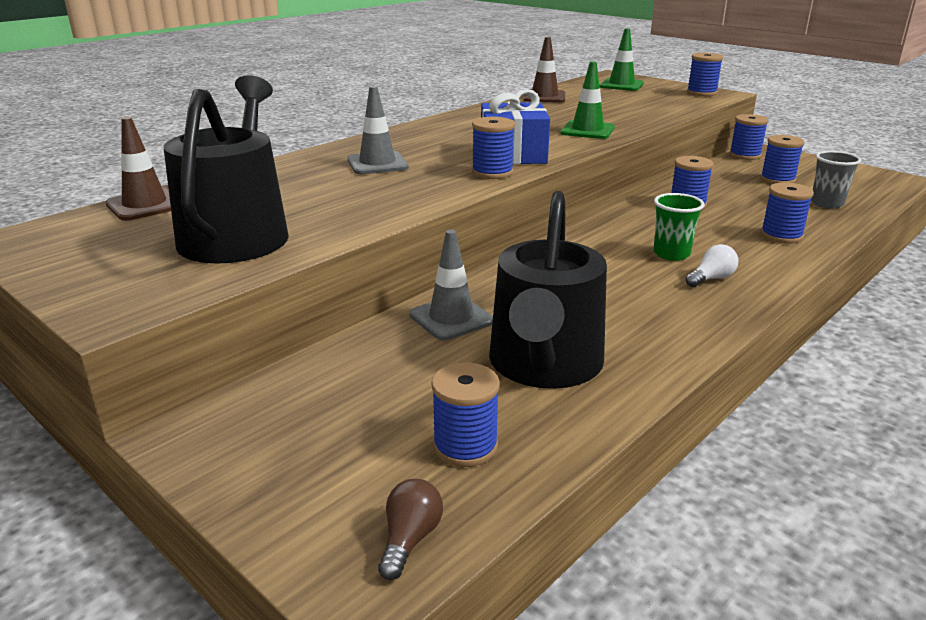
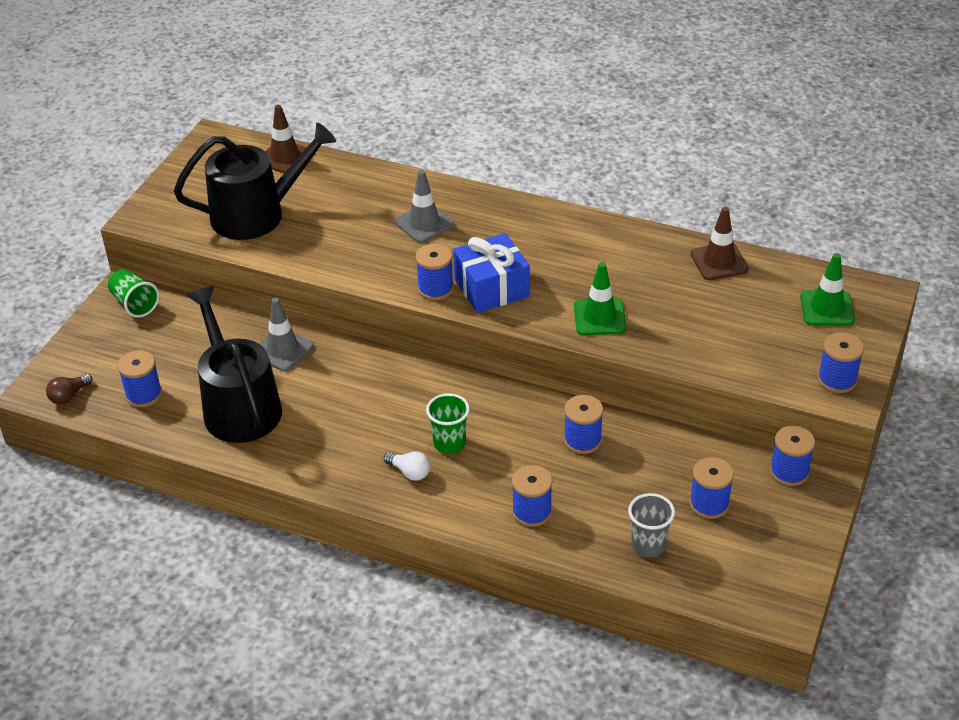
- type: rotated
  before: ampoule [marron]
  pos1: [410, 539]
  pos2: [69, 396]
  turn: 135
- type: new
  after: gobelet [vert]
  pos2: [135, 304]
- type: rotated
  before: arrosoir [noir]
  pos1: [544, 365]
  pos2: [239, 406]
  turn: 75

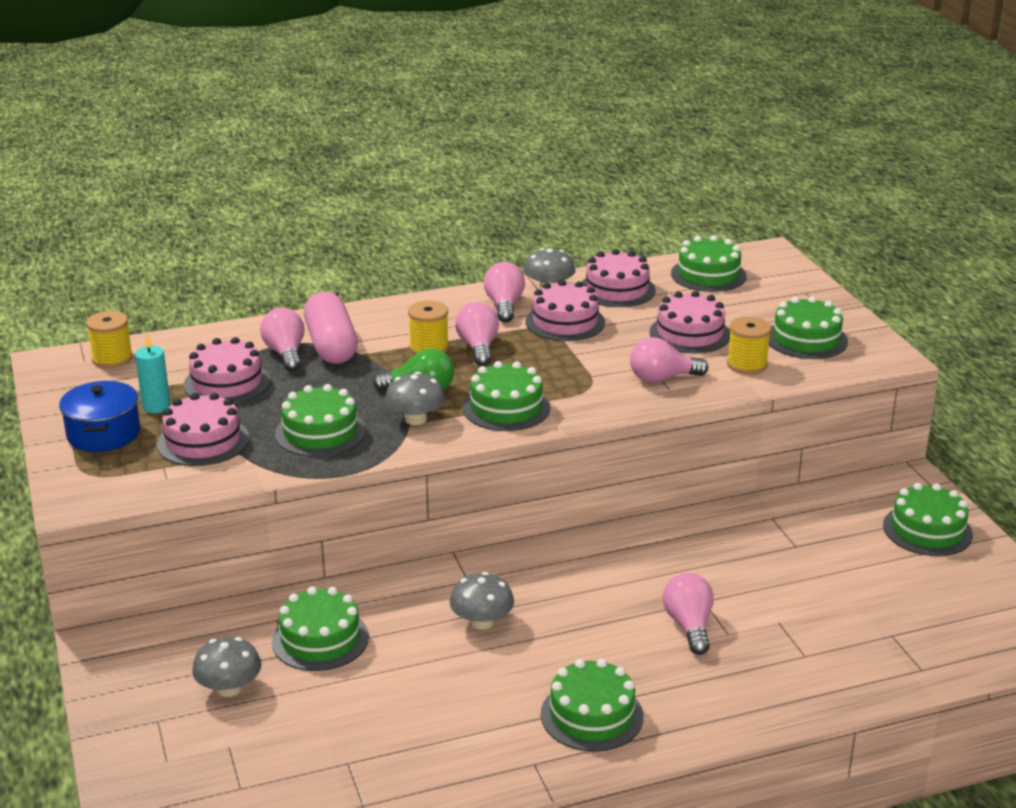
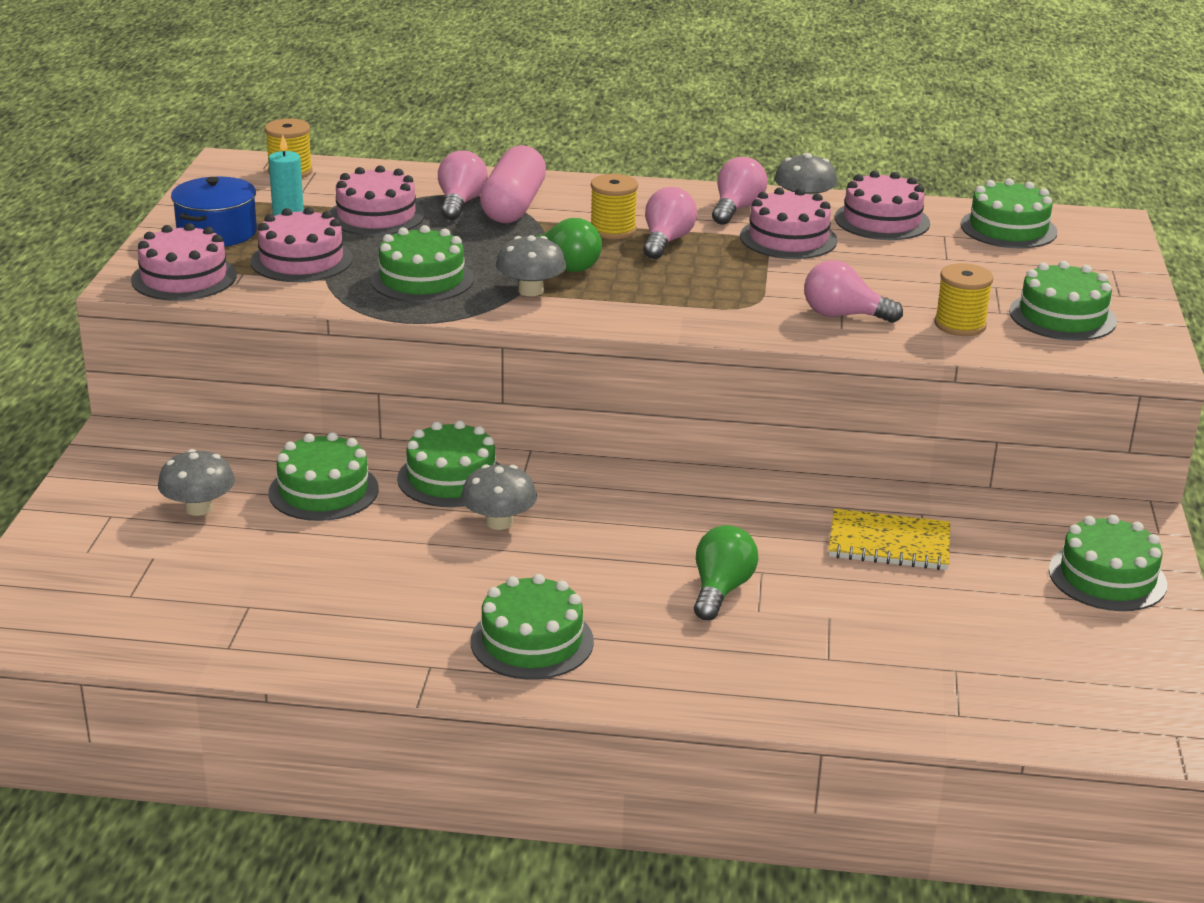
- type: shifted
  before: gâteau [rose]
  pos1: [690, 334]
  pos2: [184, 278]
- type: shifted
  before: gâteau [vert]
  pos1: [506, 408]
  pos2: [451, 478]
- type: repainted
  before: ampoule [rose]
  after: ampoule [vert]
  pos1: [689, 625]
  pos2: [721, 590]
- type: new
  after: carnet [jaune]
  pos2: [889, 543]

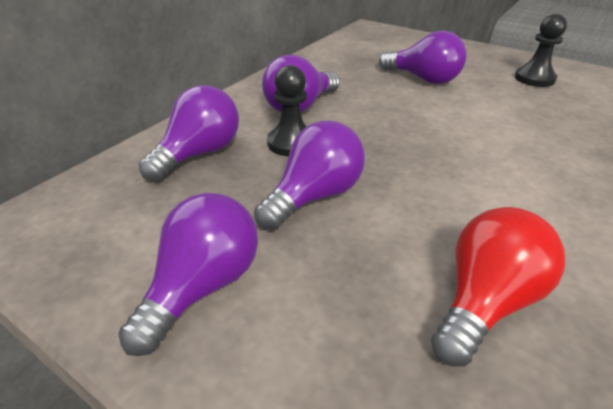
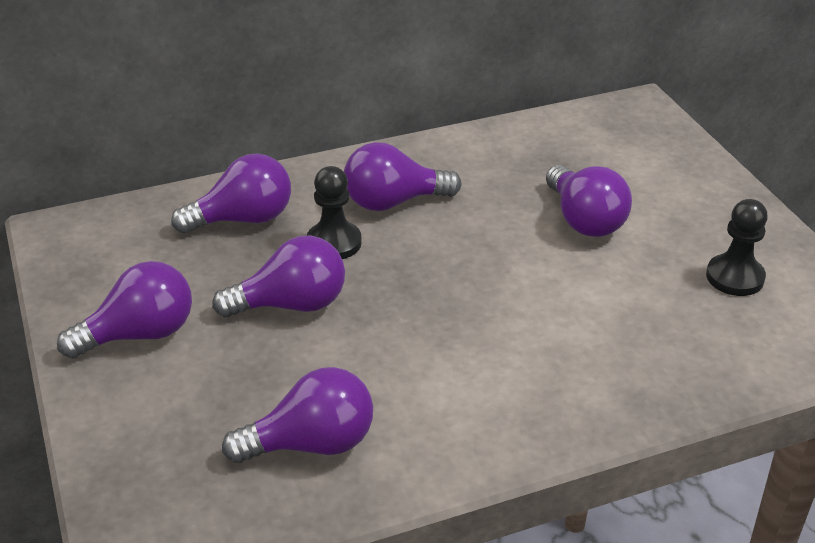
- type: repainted
  before: ampoule [rouge]
  after: ampoule [violet]
  pos1: [485, 302]
  pos2: [311, 444]

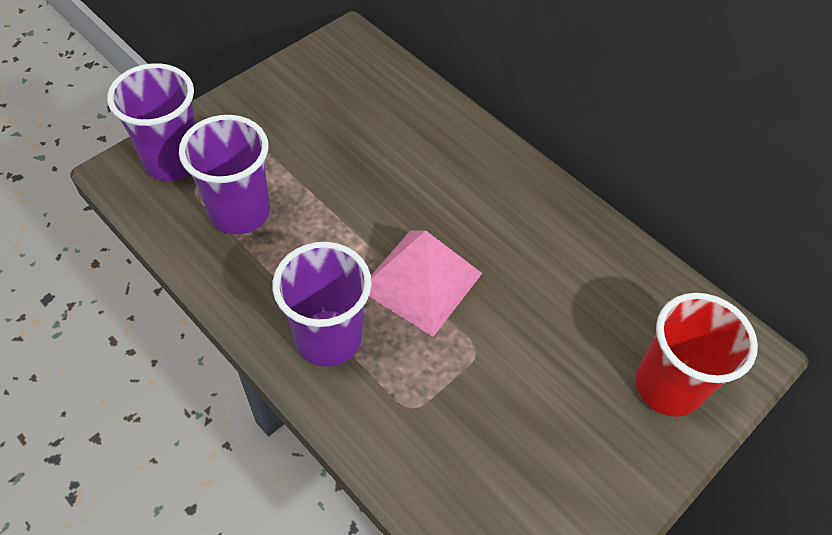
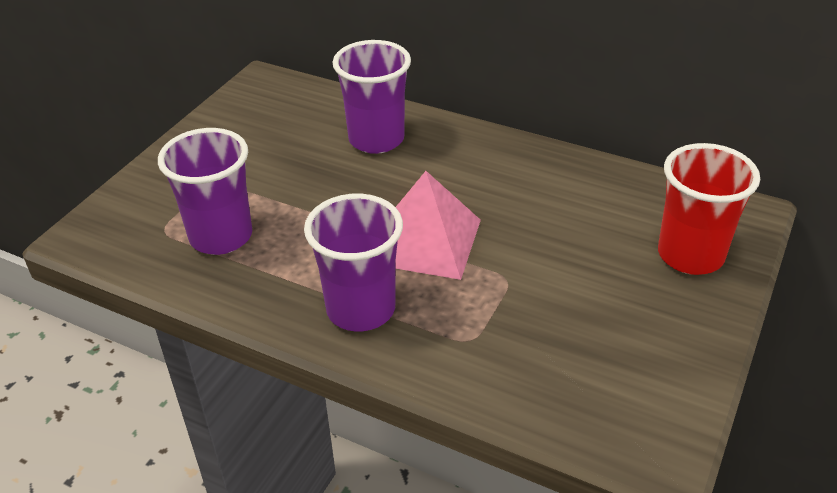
- type: shifted
  before: gobelet [violet]
  pos1: [173, 161]
  pos2: [376, 139]

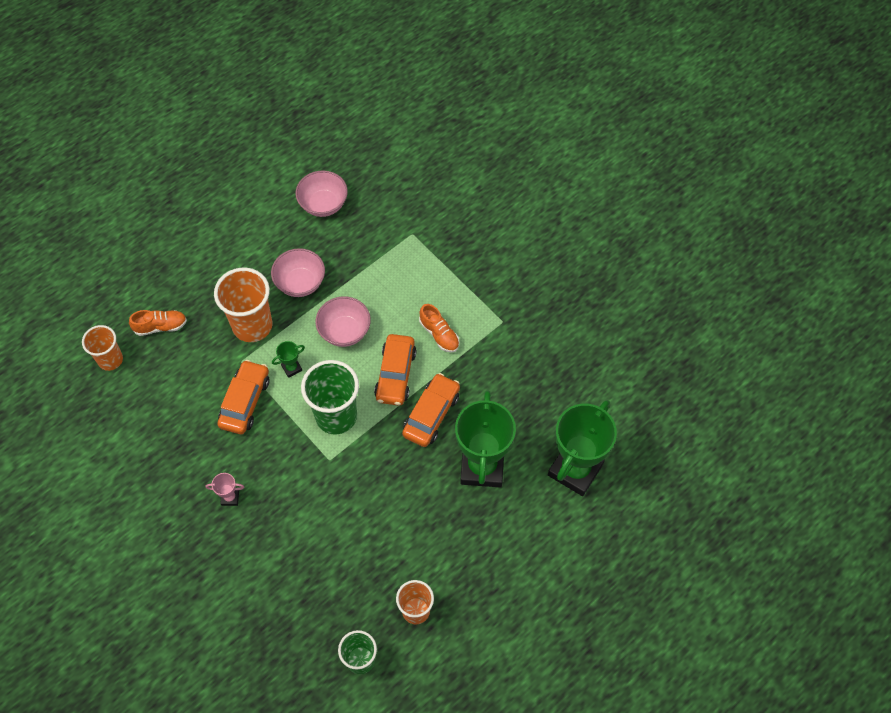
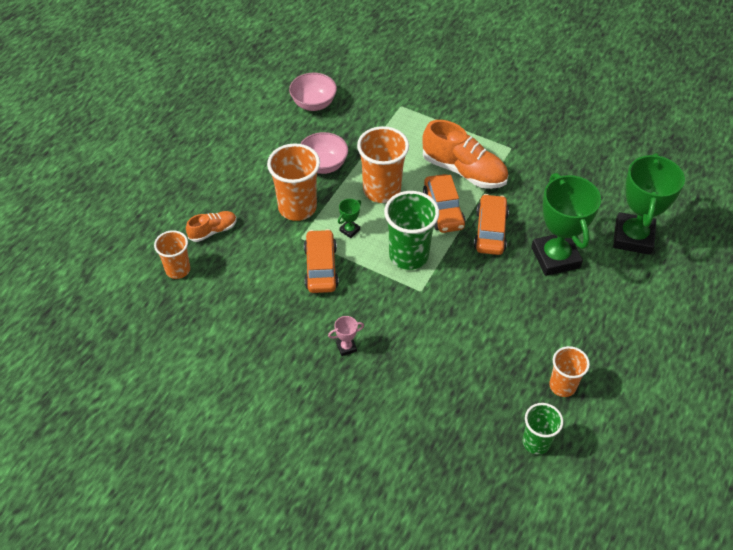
- type: swapped
  before: bol [rose]
  after: gobelet [orange]
  pos1: [344, 331]
  pos2: [381, 190]
- type: scaled
  before: chaussure [orange]
  pos1: [439, 334]
  pos2: [464, 171]
  scale: 1.89

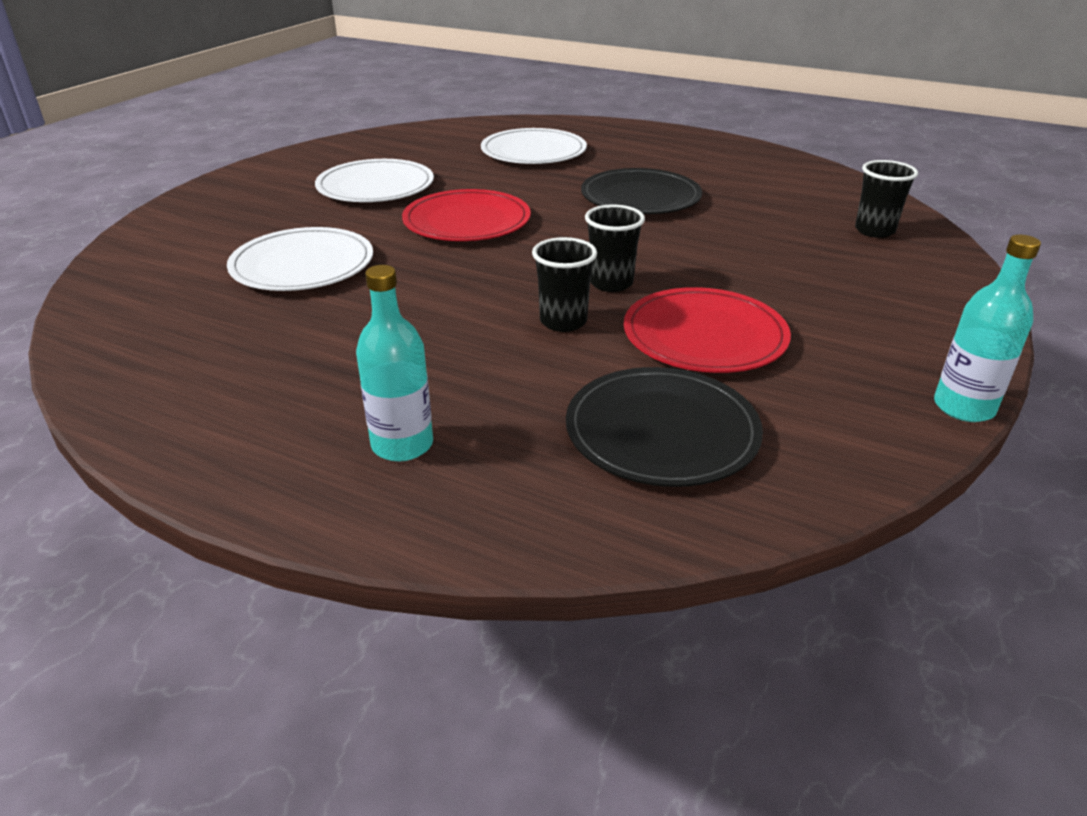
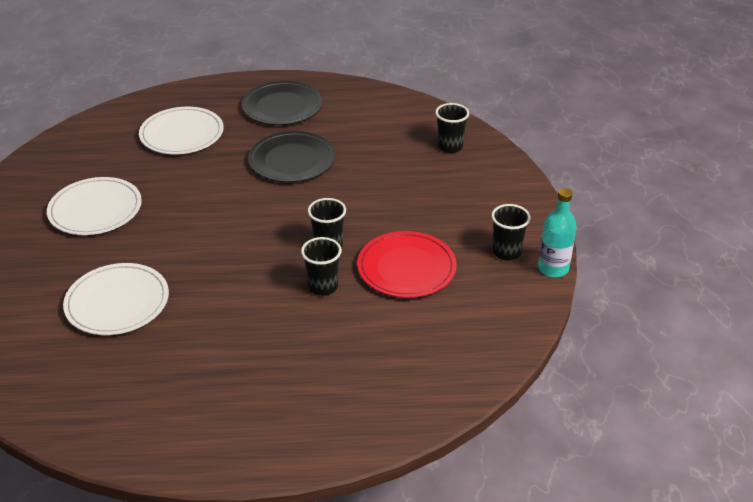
- type: shifted
  before: assiette [noir]
  pos1: [662, 431]
  pos2: [282, 106]
- type: new
  after: gobelet [noir]
  pos2: [506, 252]
- type: gone
  before: bouteille [turquoise]
  pos1: [402, 444]
- type: gone
  before: assiette [rouge]
  pos1: [467, 221]

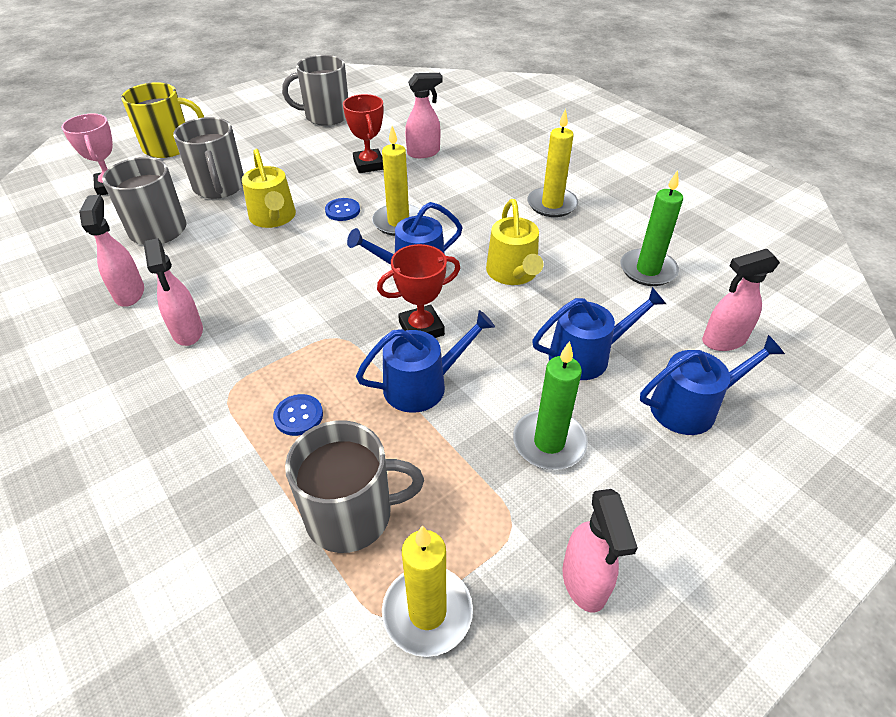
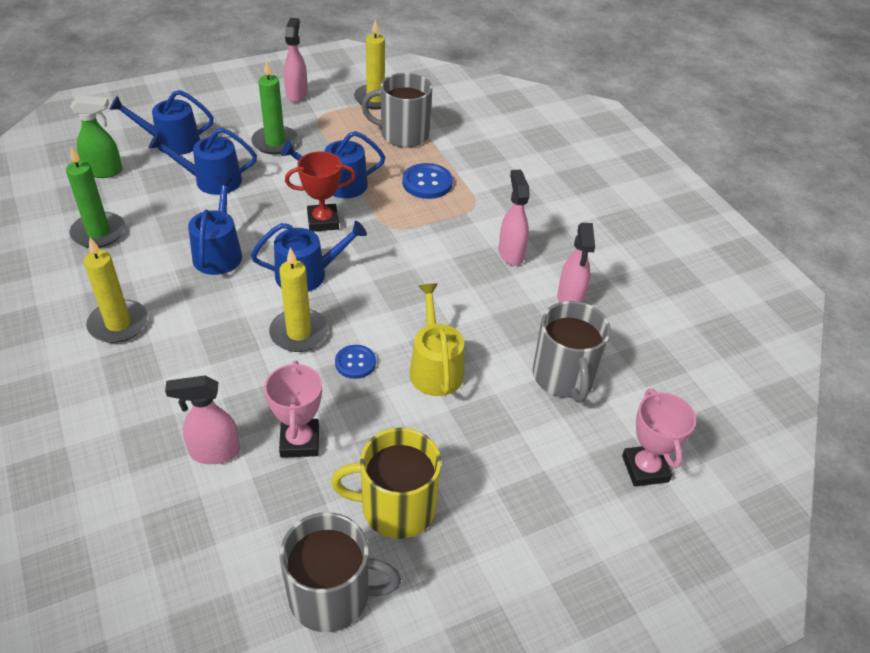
- type: repainted
  before: vaporisateur [rose]
  after: vaporisateur [vert]
  pos1: [723, 341]
  pos2: [104, 171]
- type: repainted
  before: arrosoir [jaune]
  after: arrosoir [bleu]
  pos1: [513, 273]
  pos2: [219, 252]
- type: repainted
  before: trophée [rouge]
  after: trophée [rose]
  pos1: [369, 165]
  pos2: [300, 441]
- type: shifted
  before: tasse [jaune]
  pos1: [169, 147]
  pos2: [396, 507]
- type: scaled
  before: bouton [bleu]
  pos1: [298, 416]
  pos2: [427, 183]
  scale: 1.53
- type: gone
  before: tasse [gris]
  pos1: [219, 187]

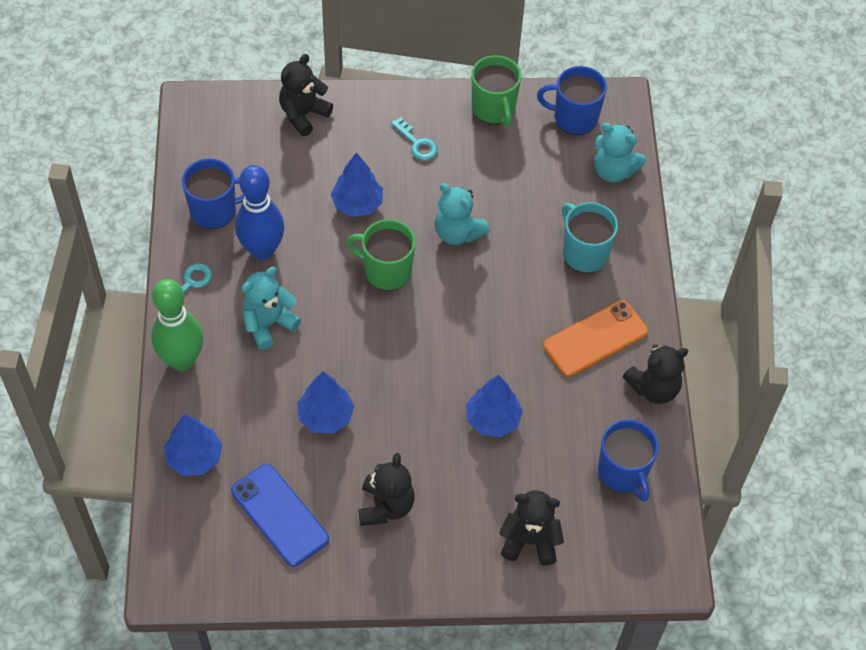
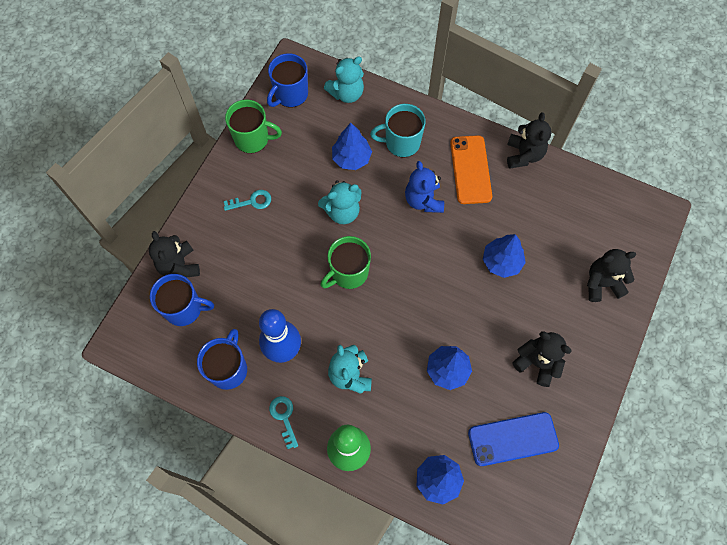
- type: shifted
  before: tasse [bleu]
  pos1: [623, 472]
  pos2: [184, 308]
- type: shifted
  before: arbre [bleu]
  pos1: [357, 204]
  pos2: [351, 158]
- type: new
  after: ours en peluche [bleu]
  pos2: [423, 200]
- type: rotated
  before: ours en peluche [noir]
  pos1: [530, 541]
  pos2: [602, 283]
  turn: 45

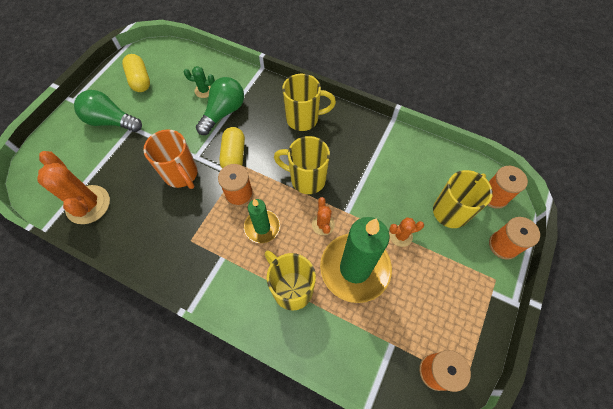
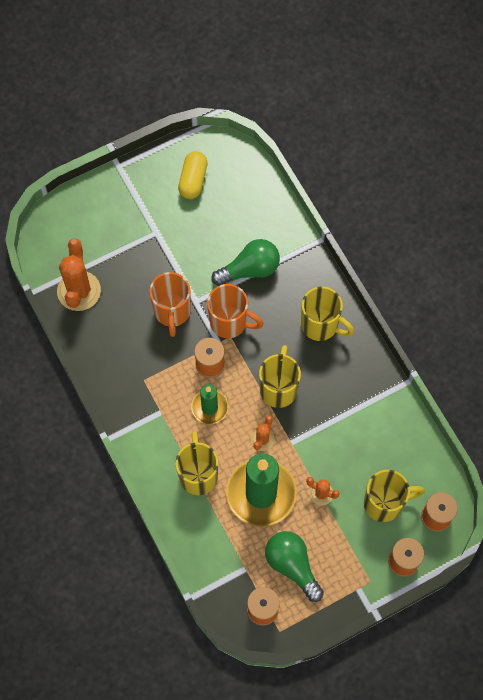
- type: swapped
  before: gélule [jaune]
  after: tasse [orange]
  pos1: [234, 155]
  pos2: [230, 322]
- type: rotated
  before: tasse [jaune]
  pos1: [306, 179]
  pos2: [278, 388]
  turn: 45
- type: shifted
  before: ampoule [vert]
  pos1: [111, 121]
  pos2: [292, 565]
- type: gone
  before: cactus [vert]
  pos1: [204, 90]

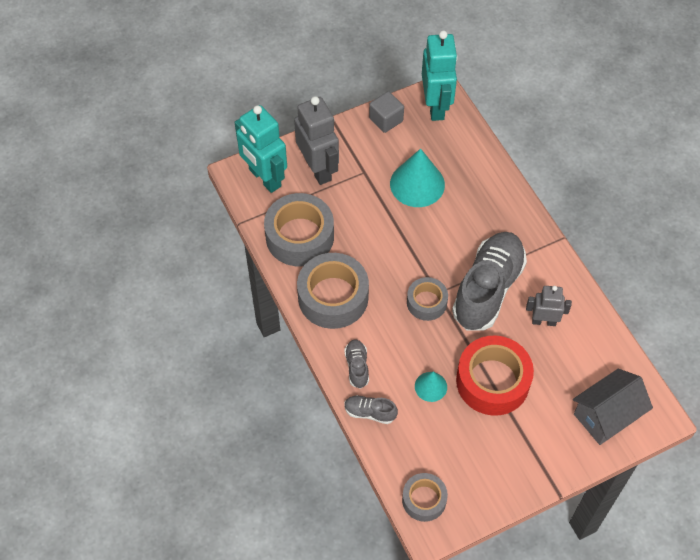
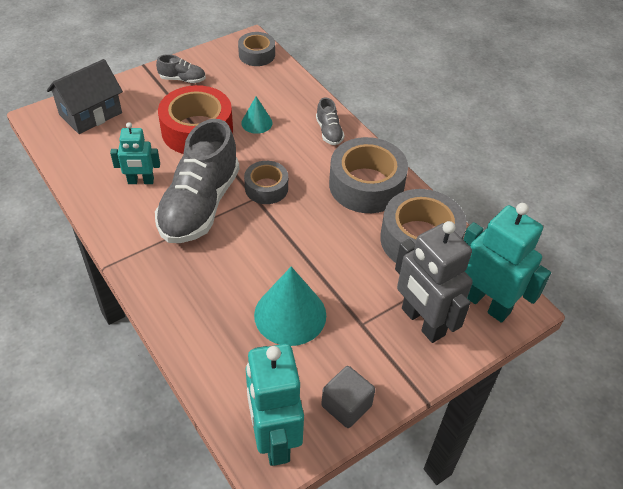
- type: repainted
  before: robot [gris]
  after: robot [turquoise]
  pos1: [543, 321]
  pos2: [141, 181]
- type: shifted
  before: chaussure [gris]
  pos1: [370, 412]
  pos2: [182, 79]

